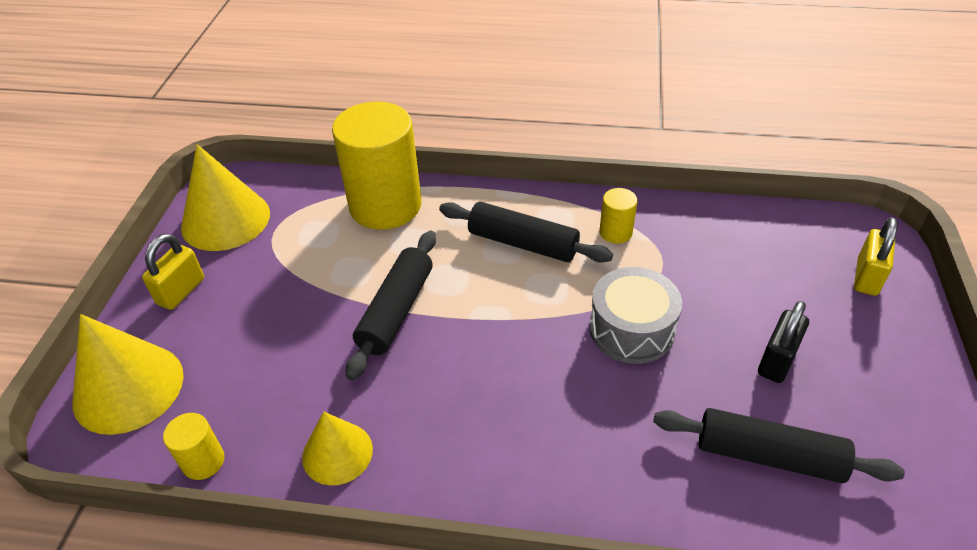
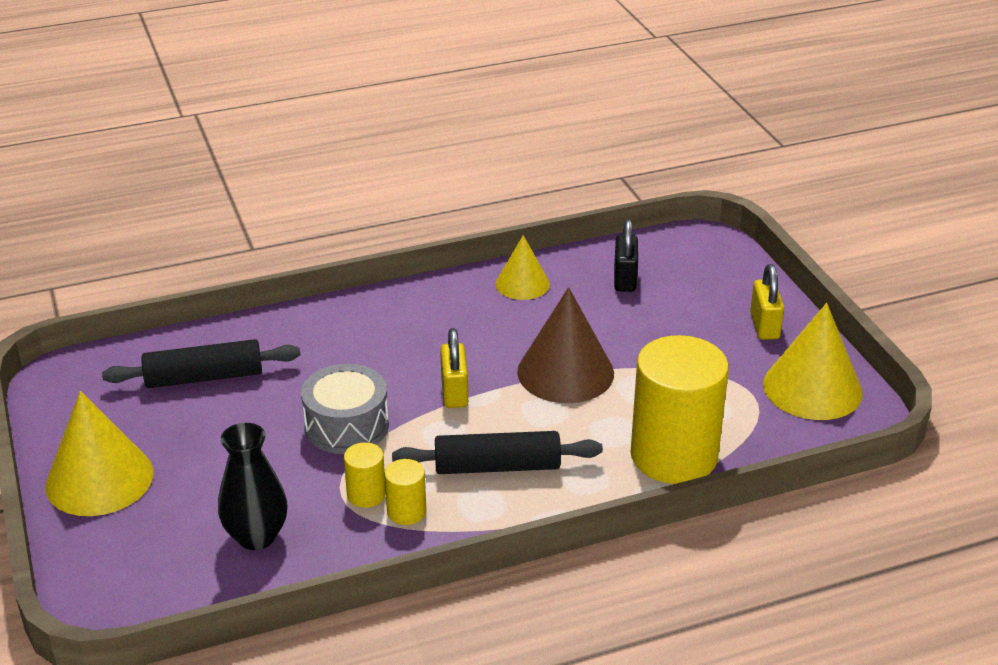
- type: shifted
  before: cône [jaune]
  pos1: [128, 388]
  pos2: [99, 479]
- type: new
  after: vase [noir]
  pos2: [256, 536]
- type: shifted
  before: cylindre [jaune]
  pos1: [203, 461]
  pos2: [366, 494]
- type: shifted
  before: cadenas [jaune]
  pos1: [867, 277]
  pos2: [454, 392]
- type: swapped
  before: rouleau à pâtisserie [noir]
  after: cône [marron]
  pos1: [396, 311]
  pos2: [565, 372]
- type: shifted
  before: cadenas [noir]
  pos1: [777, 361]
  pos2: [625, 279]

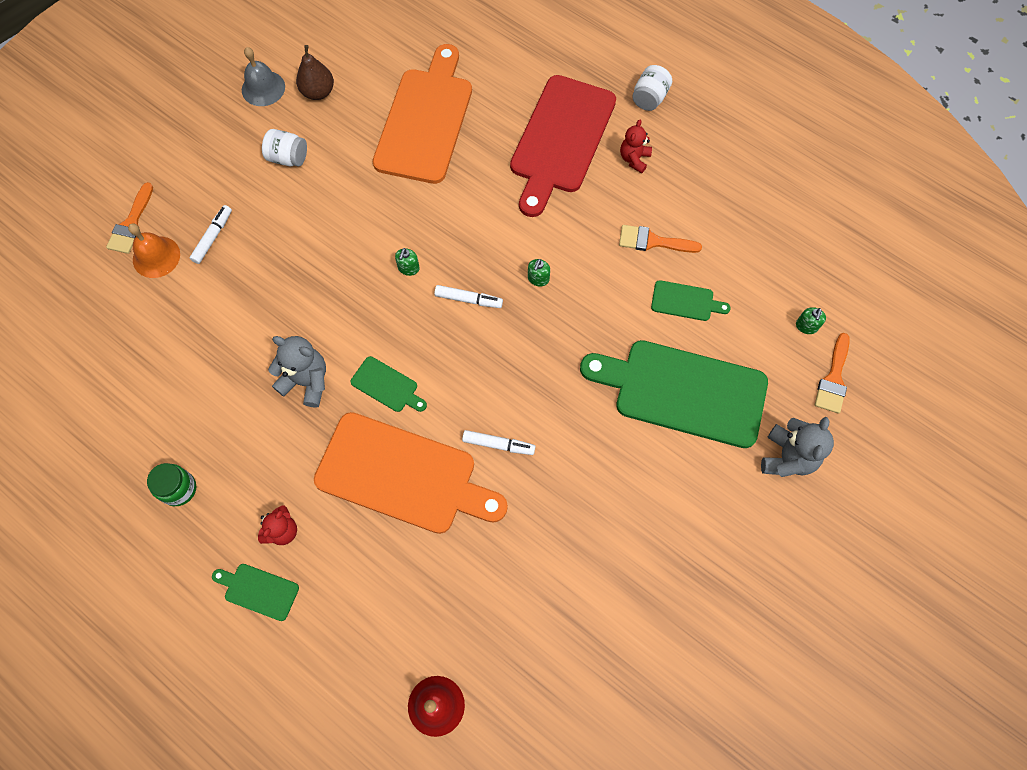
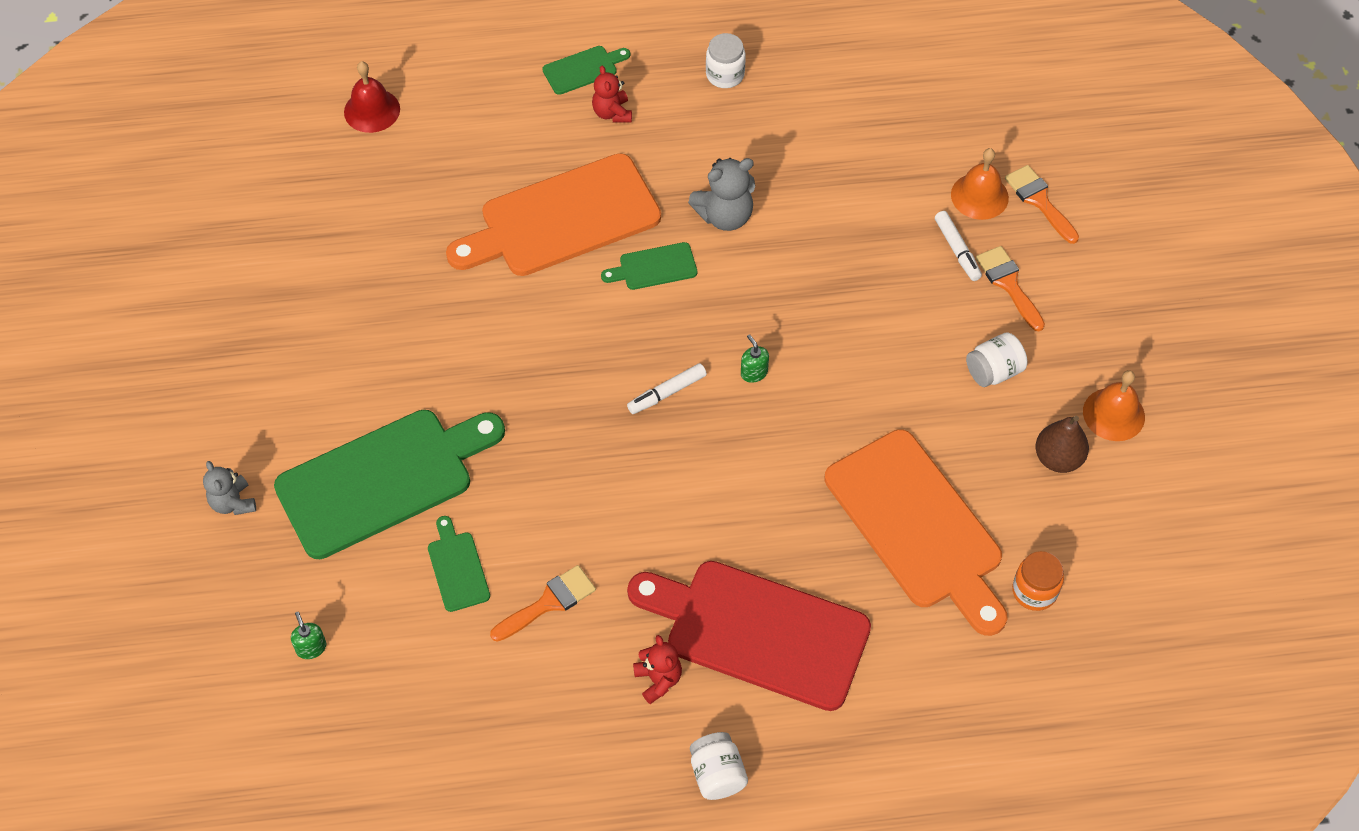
- type: scaled
  before: ours en peluche [gris]
  pos1: [787, 457]
  pos2: [233, 502]
  scale: 0.66
- type: rotated
  before: planche à découper [vert]
  pos1: [685, 301]
  pos2: [457, 568]
  turn: 105
- type: rotated
  before: planche à découper [rouge]
  pos1: [561, 139]
  pos2: [758, 632]
  turn: -45
- type: repainted
  before: bocal [vert]
  after: bocal [blanc]
  pos1: [179, 489]
  pos2: [725, 75]
- type: shifted
  before: pinceau [orange]
  pos1: [833, 378]
  pos2: [1009, 284]
- type: new
  after: bocal [orange]
  pos2: [1034, 591]
- type: repainted
  before: cloche [gris]
  after: cloche [orange]
  pos1: [263, 88]
  pos2: [1113, 414]
- type: gone
  before: feutre [blanc]
  pos1: [498, 444]
- type: gone
  before: distributeur de savon [vert]
  pos1: [538, 279]

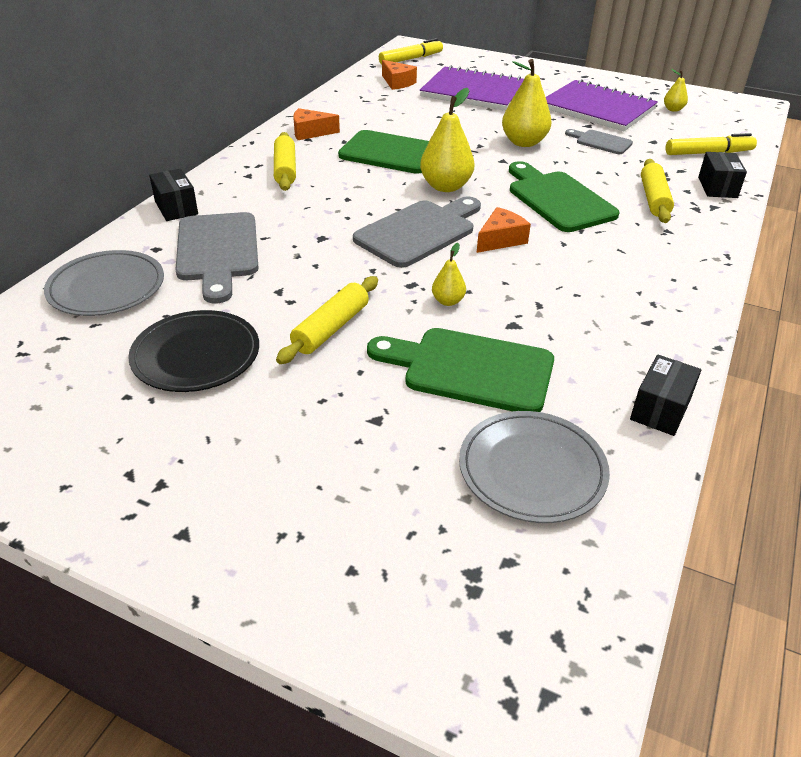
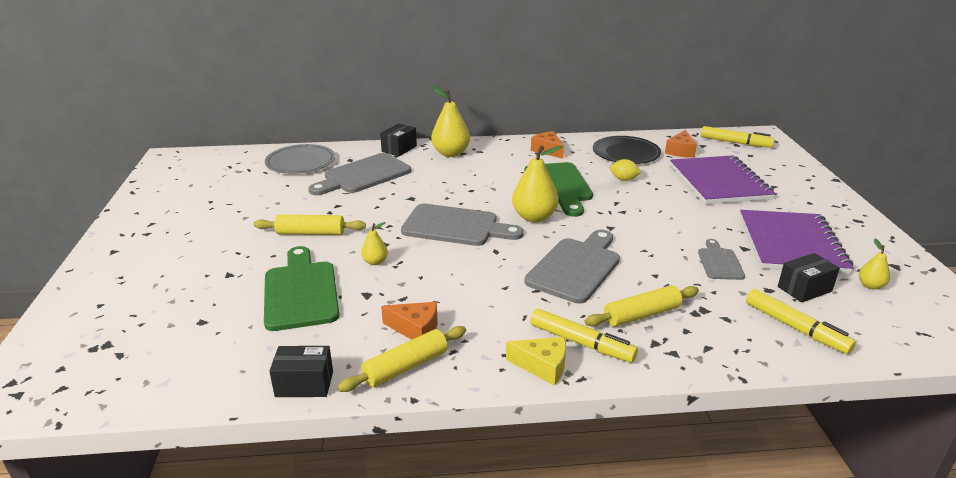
- type: shifted
  before: rouleau à pâtisserie [jaune]
  pos1: [285, 169]
  pos2: [405, 367]
- type: shifted
  before: fromage [orange]
  pos1: [500, 240]
  pos2: [415, 329]
- type: shifted
  before: poire [jaune]
  pos1: [524, 142]
  pos2: [451, 153]
- type: new
  after: fromage [jaune]
  pos2: [542, 366]
- type: repainted
  before: planche à découper [vert]
  after: planche à découper [gris]
  pos1: [558, 199]
  pos2: [576, 267]
- type: new
  after: feutre [jaune]
  pos2: [581, 343]
- type: shifted
  before: assiette [noir]
  pos1: [196, 355]
  pos2: [626, 153]
- type: new
  after: citron [jaune]
  pos2: [624, 179]
- type: shifted
  before: boîte [noir]
  pos1: [717, 187]
  pos2: [804, 289]
- type: gone
  before: assiette [gris]
  pos1: [532, 469]

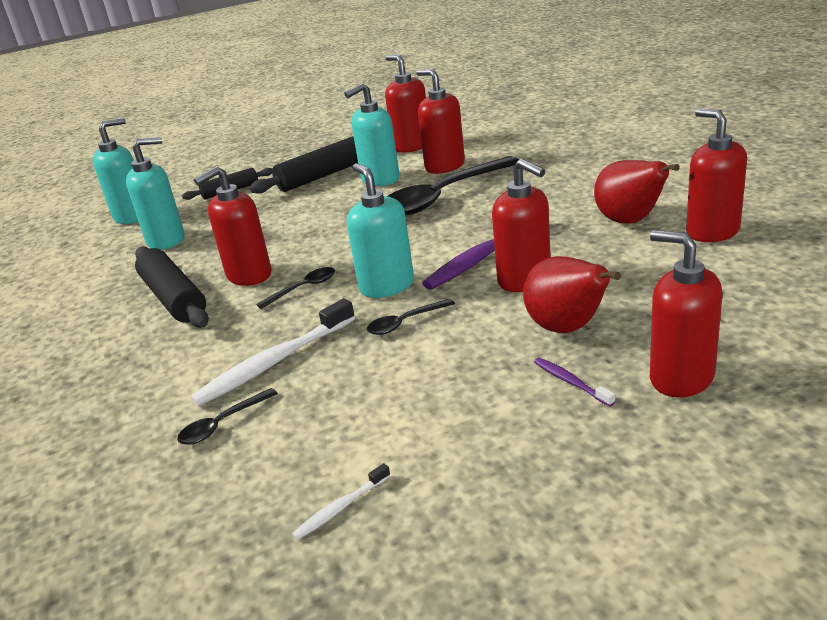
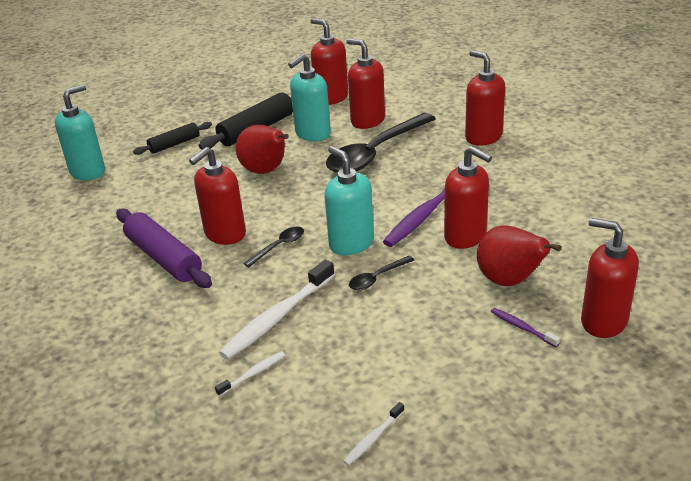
- type: repainted
  before: rouleau à pâtisserie [noir]
  after: rouleau à pâtisserie [violet]
  pos1: [174, 298]
  pos2: [164, 257]
- type: swapped
  before: cuillère [noir]
  after: brosse à dents [blanc]
  pos1: [222, 424]
  pos2: [253, 374]
- type: shifted
  before: poire [rouge]
  pos1: [630, 221]
  pos2: [266, 171]
- type: shifted
  before: distributeur de savon [rouge]
  pos1: [712, 232]
  pos2: [483, 137]
- type: gone
  before: distributeur de savon [turquoise]
  pos1: [166, 240]

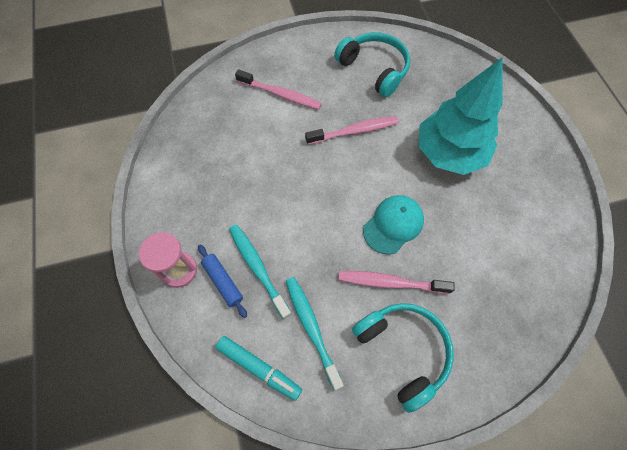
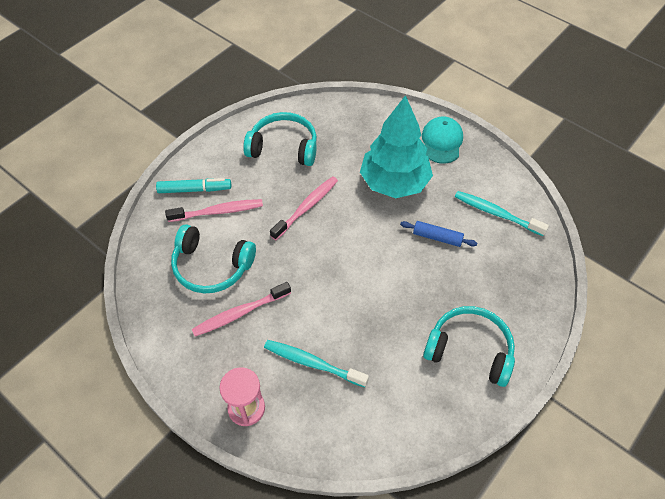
- type: shifted
  before: feutre [turquoise]
  pos1: [259, 368]
  pos2: [194, 190]
- type: new
  after: casque audio [turquoise]
  pos2: [211, 266]
- type: shifted
  before: brosse à dents [rose]
  pos1: [390, 282]
  pos2: [240, 313]
- type: shifted
  before: rouleau à pâtisserie [bleu]
  pos1: [223, 282]
  pos2: [437, 237]
- type: shifted
  before: casquette [turquoise]
  pos1: [393, 225]
  pos2: [442, 142]
- type: shifted
  before: brosse à dents [turquoise]
  pos1: [311, 328]
  pos2: [496, 213]

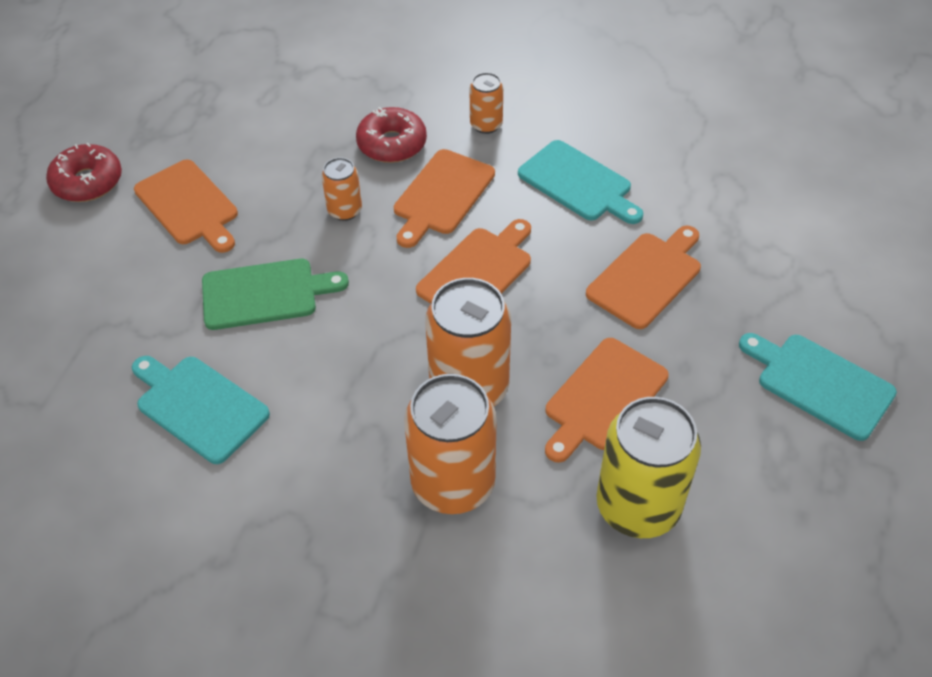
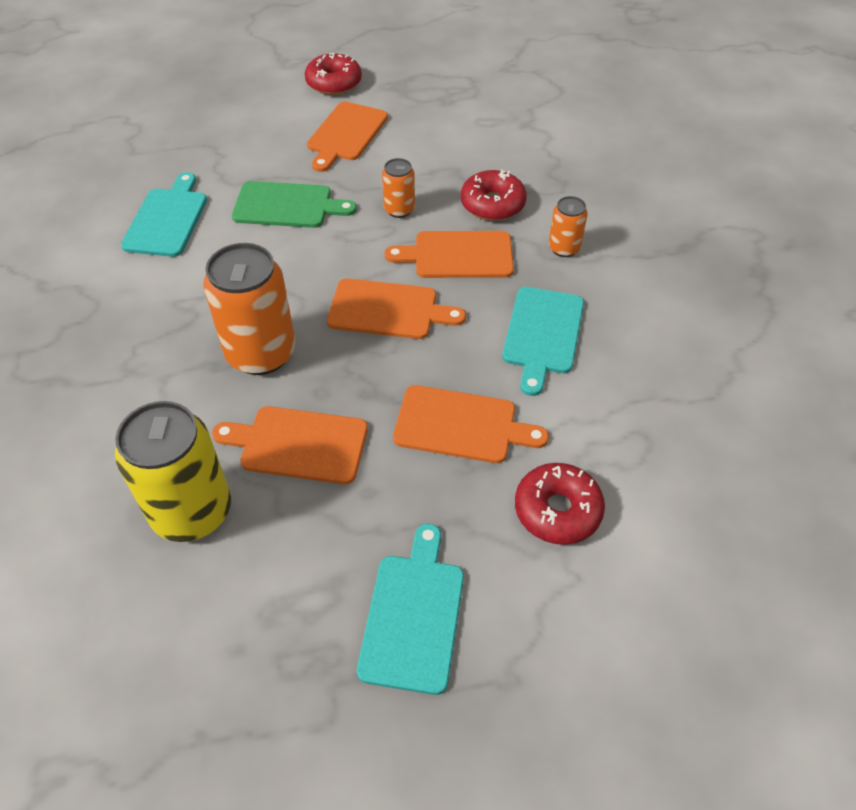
- type: rotated
  before: planche à découper [vert]
  pos1: [265, 294]
  pos2: [287, 206]
  turn: -45
- type: new
  after: beignet [rouge]
  pos2: [557, 510]
- type: gone
  before: canette [orange]
  pos1: [453, 483]

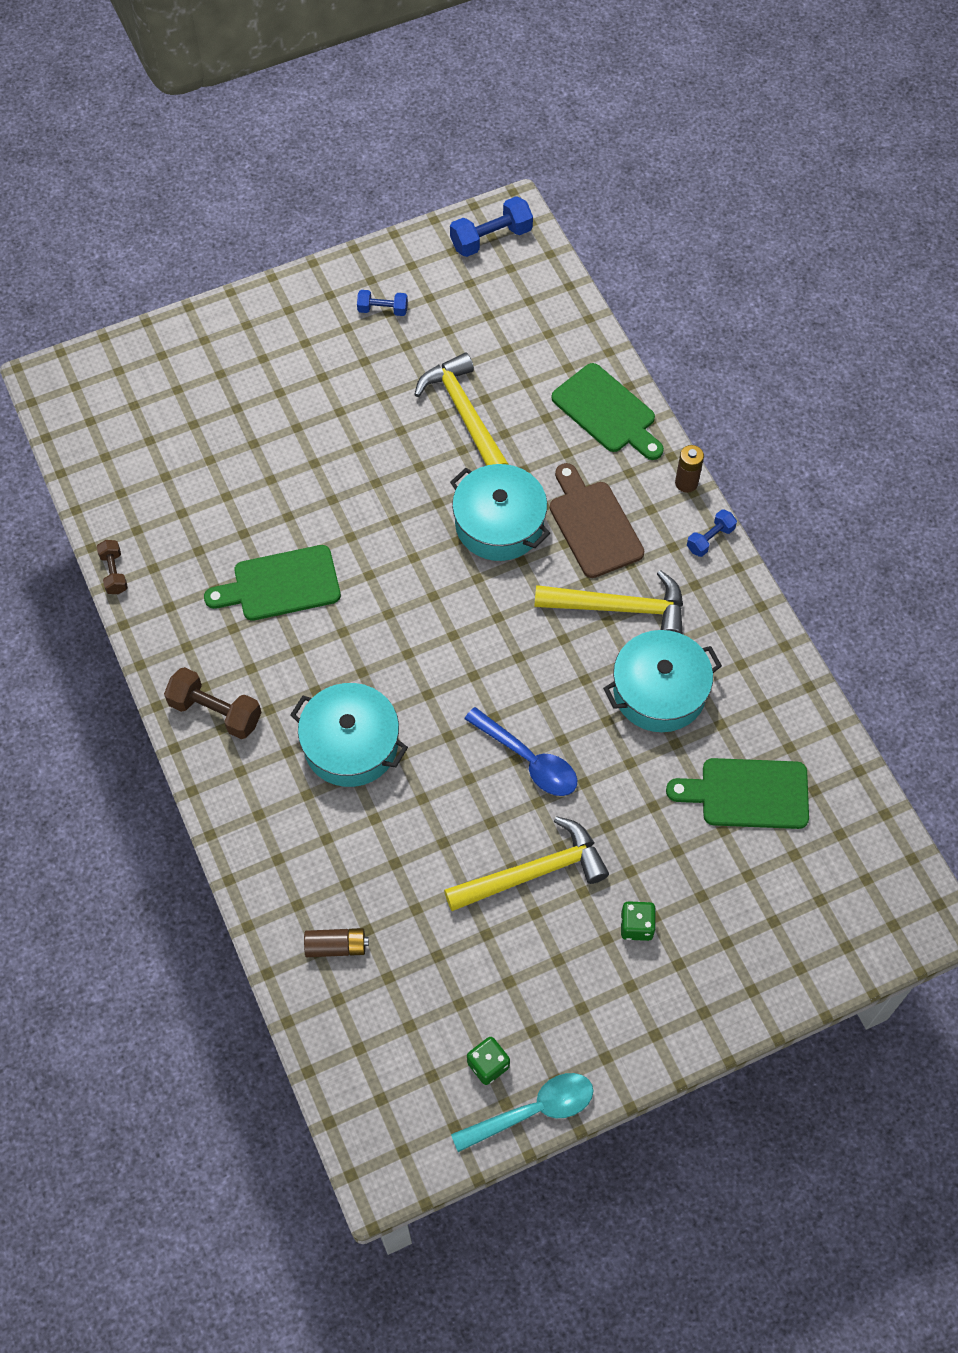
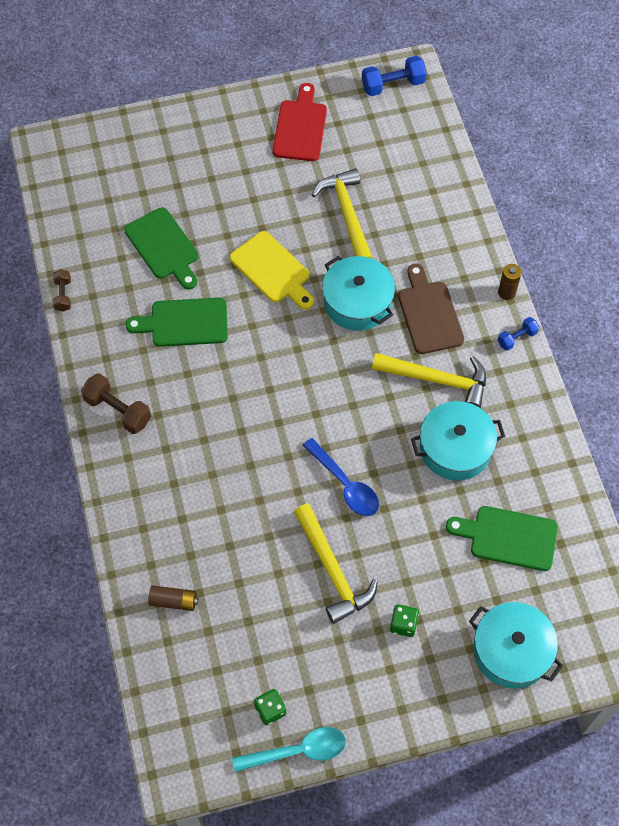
- type: shifted
  before: planche à découper [vert]
  pos1: [607, 412]
  pos2: [164, 247]
- type: new
  after: planche à découper [jaune]
  pos2: [272, 270]
- type: swapped
  before: haltère [bleu]
  after: planche à découper [rouge]
  pos1: [382, 310]
  pos2: [300, 127]
- type: rotated
  before: marteau [jaune]
  pos1: [533, 872]
  pos2: [332, 570]
  turn: 75
- type: shifted
  before: marmite [turquoise]
  pos1: [351, 744]
  pos2: [511, 651]

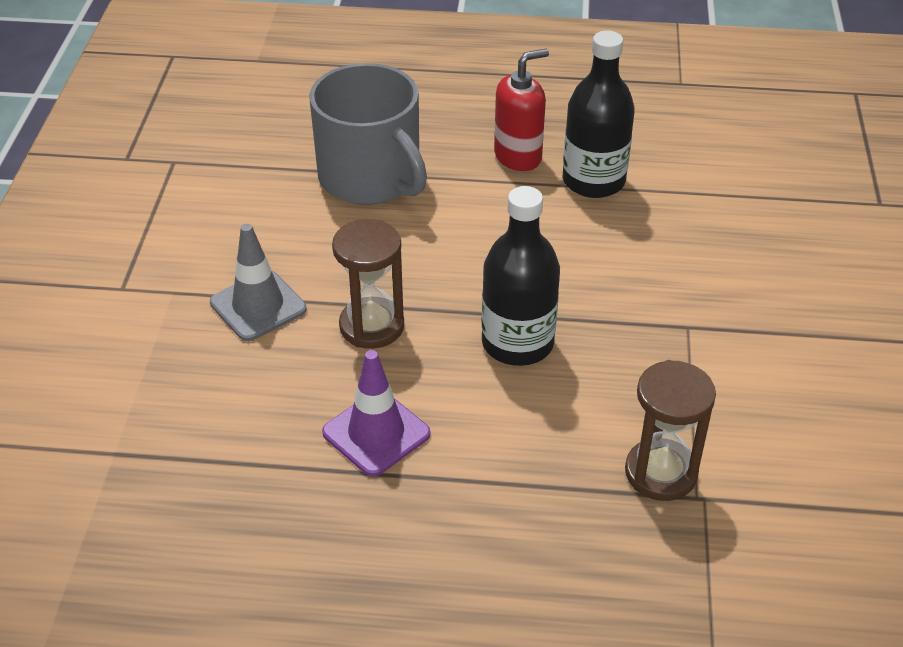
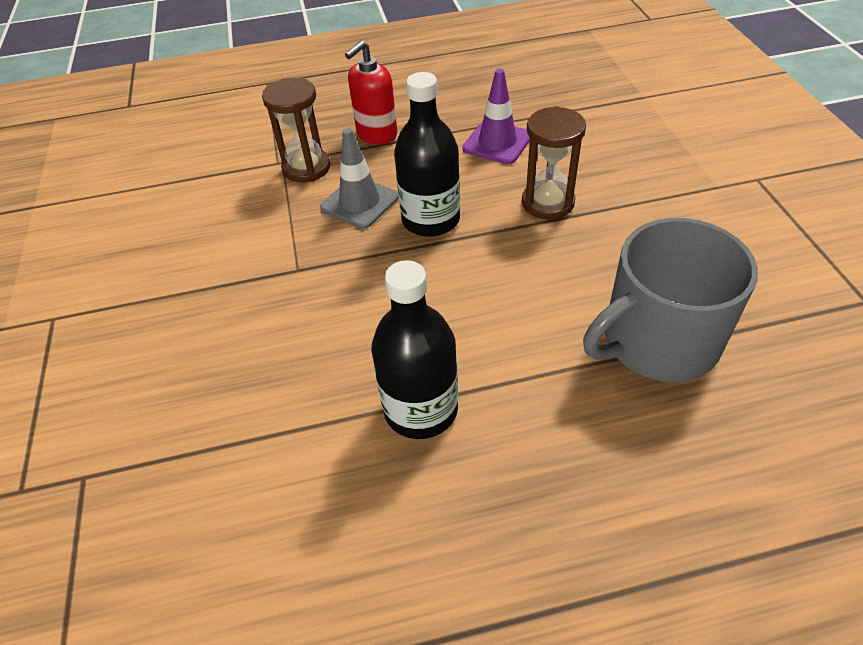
- type: shifted
  before: cône de chantier [gris]
  pos1: [258, 306]
  pos2: [359, 202]
- type: shifted
  before: distributeur de savon [rouge]
  pos1: [518, 156]
  pos2: [376, 134]
- type: rotated
  before: tasse [gris]
  pos1: [371, 178]
  pos2: [657, 340]
  turn: -60

